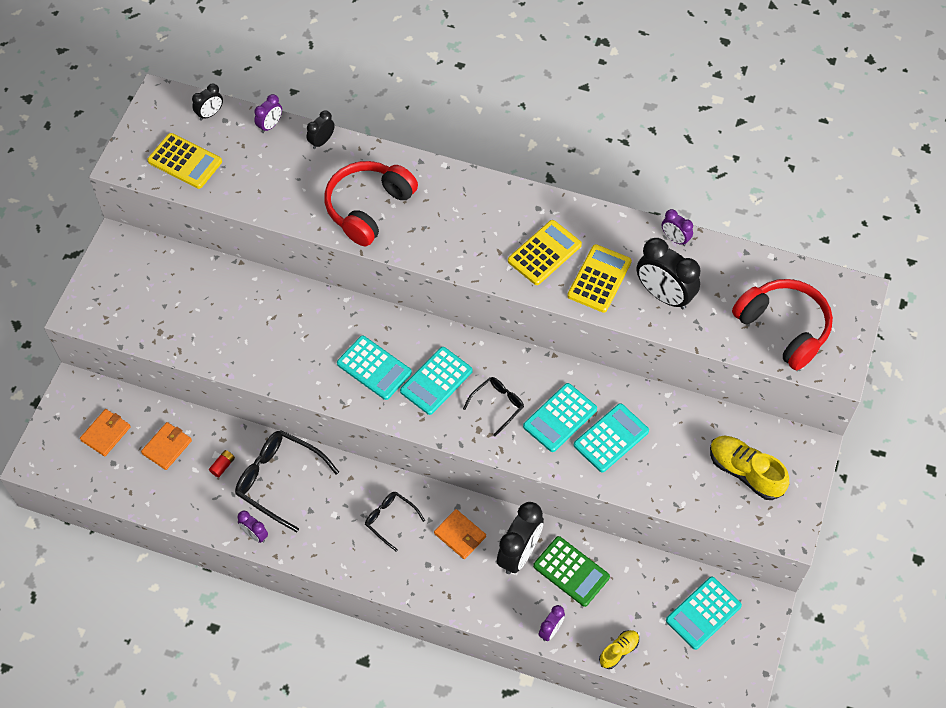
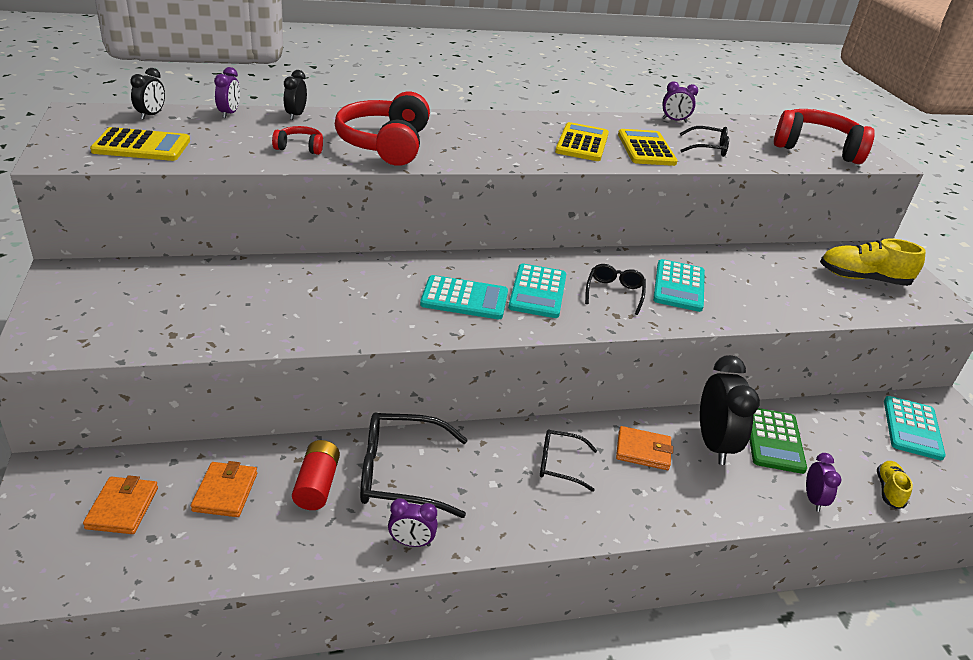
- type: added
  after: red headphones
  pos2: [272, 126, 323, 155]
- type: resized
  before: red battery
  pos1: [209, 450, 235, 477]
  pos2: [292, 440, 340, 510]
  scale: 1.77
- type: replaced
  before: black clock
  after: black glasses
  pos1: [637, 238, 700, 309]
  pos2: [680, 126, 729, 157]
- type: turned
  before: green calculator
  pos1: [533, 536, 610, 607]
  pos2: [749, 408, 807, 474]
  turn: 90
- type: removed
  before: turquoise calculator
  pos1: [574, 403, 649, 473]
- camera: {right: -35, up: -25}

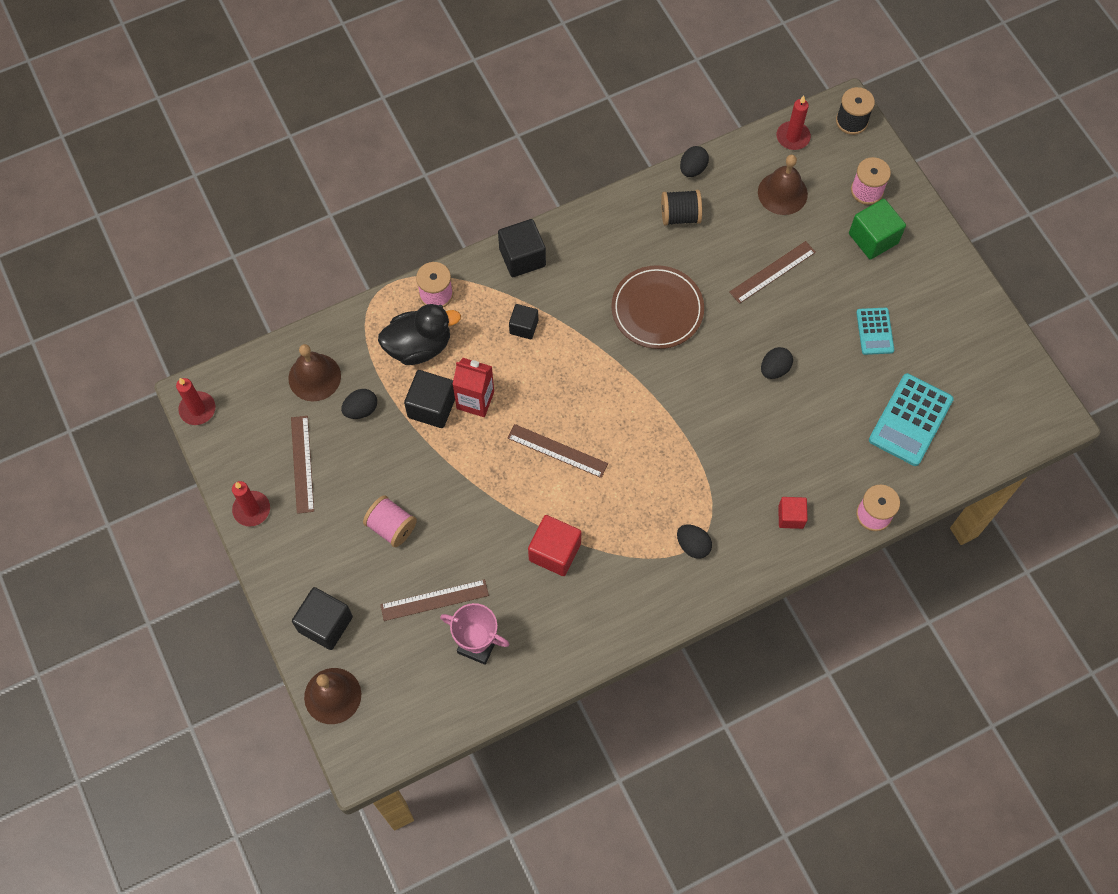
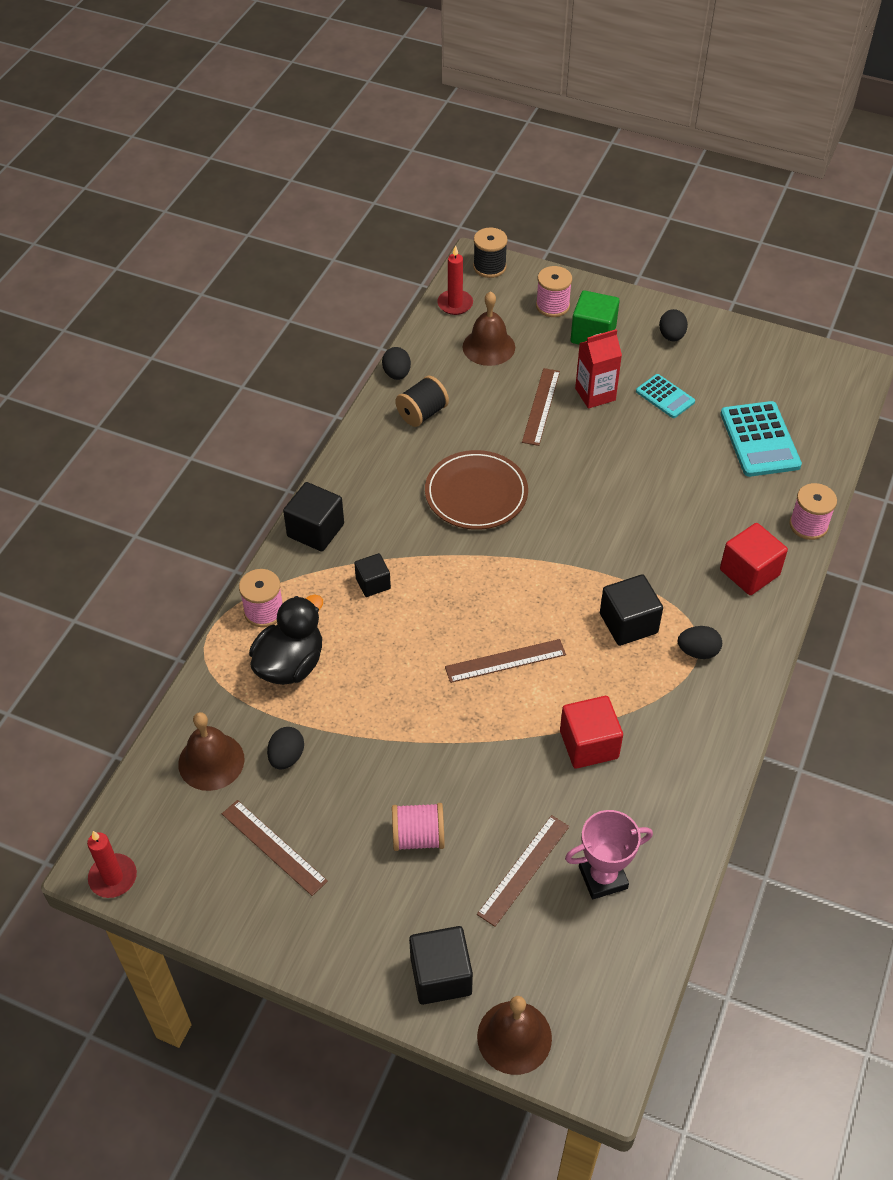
- type: moved
  before: red carton
  pos1: [452, 358, 494, 417]
  pos2: [575, 329, 622, 409]
- type: moved
  before: black cube
  pos1: [404, 370, 455, 428]
  pos2: [600, 574, 663, 646]
- type: moved
  before: black egg
  pos1: [761, 347, 793, 379]
  pos2: [659, 309, 688, 342]
- type: resized
  before: red cube
  pos1: [778, 497, 808, 529]
  pos2: [720, 523, 788, 595]
  scale: 1.6
- type: removed
  before: red candle
  pos1: [232, 481, 270, 527]
- camera: {right: -40, up: -15}

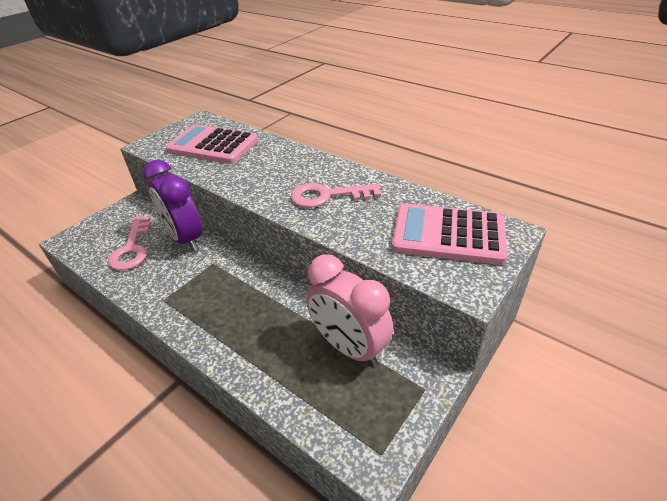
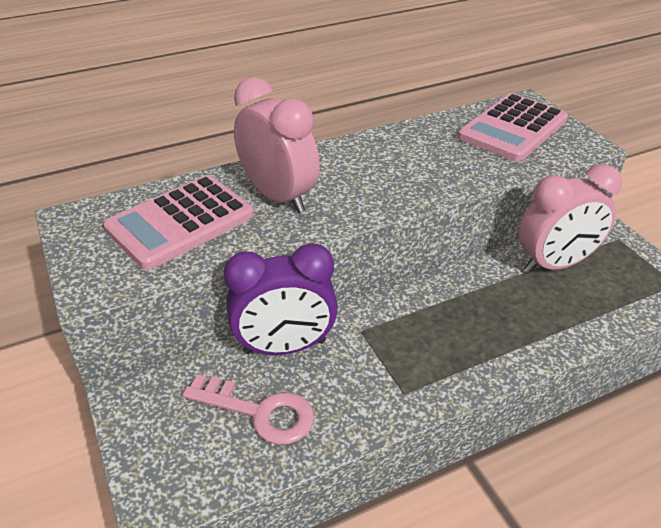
- type: added
  after: pink clock
  pos2: [234, 77, 320, 213]
- type: removed
  before: pink key
  pos1: [290, 183, 381, 208]
- camera: {right: -65, up: 0}

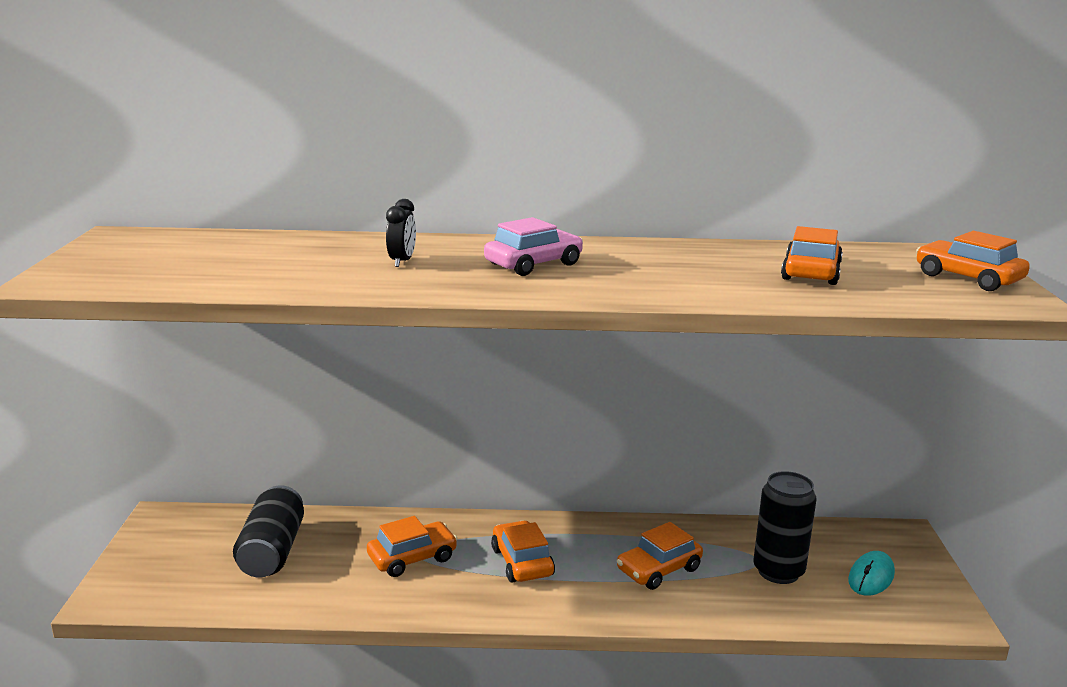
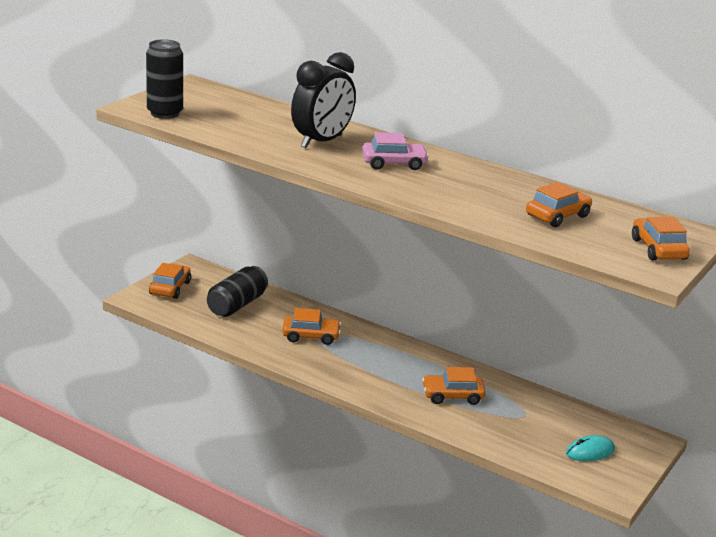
- type: moved
  before: black can
  pos1: [753, 471, 816, 584]
  pos2: [146, 39, 183, 119]
- type: moved
  before: orange car
  pos1: [491, 521, 555, 583]
  pos2: [149, 263, 191, 299]
- type: resized
  before: black clock
  pos1: [386, 199, 416, 267]
  pos2: [291, 52, 356, 148]
  scale: 2.26
- camera: {right: 30, up: 5}

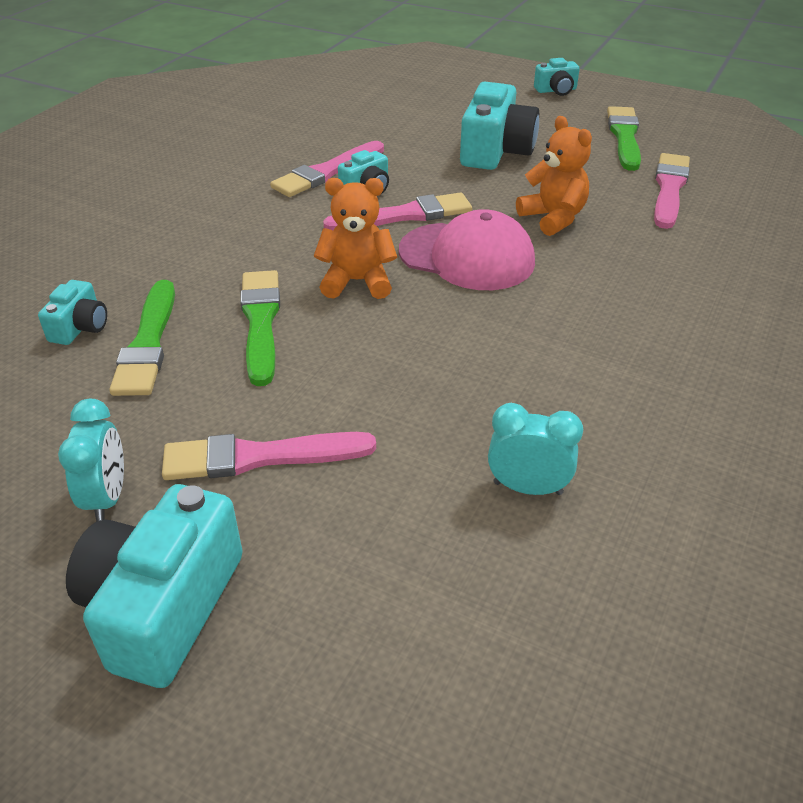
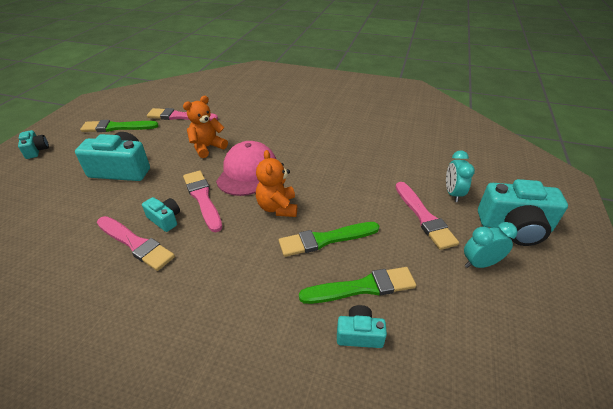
- type: moved
  before: turquoise clock
  pos1: [488, 403, 583, 495]
  pos2: [446, 150, 475, 202]
- camera: {right: -100, up: 0}

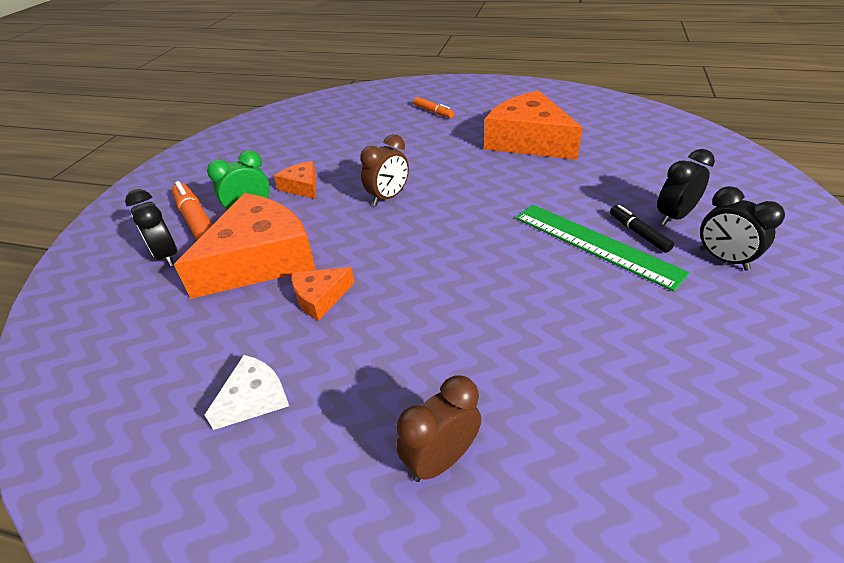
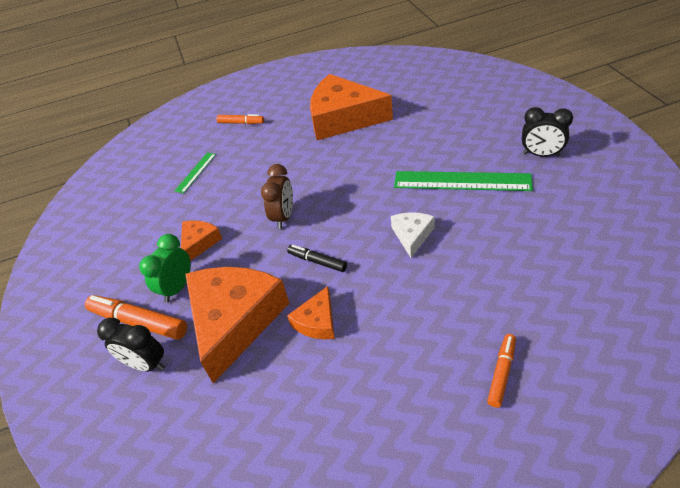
- type: added
  after: green ruler
  pos2: [175, 152, 216, 193]
- type: turned
  before: orange cheese
  pos1: [274, 161, 316, 199]
  pos2: [181, 221, 222, 261]
  turn: 90
- type: moved
  before: black marker
  pos1: [610, 205, 674, 253]
  pos2: [287, 245, 347, 272]
- type: moved
  before: white cheese
  pos1: [205, 355, 289, 430]
  pos2: [391, 213, 435, 258]
- type: replaced
  before: brown clock
  after: orange marker
  pos1: [396, 375, 481, 482]
  pos2: [487, 334, 516, 408]
- type: removed
  before: black clock
  pos1: [657, 149, 715, 225]
- camera: {right: -30, up: 5}

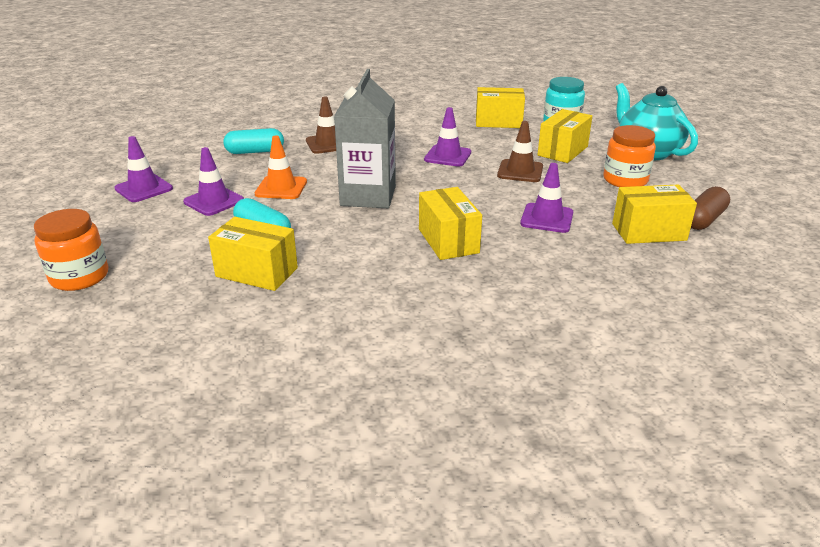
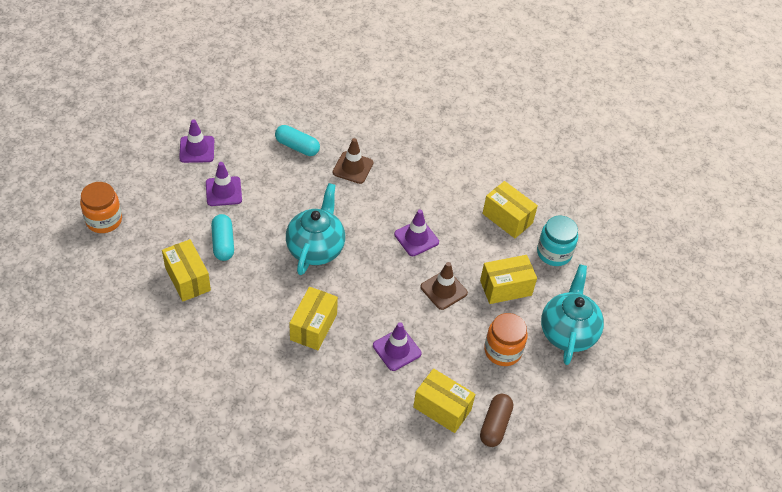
- type: replaced
  before: grey carton
  after: turquoise teapot
  pos1: [334, 69, 396, 208]
  pos2: [286, 183, 345, 275]
- type: turned
  before: brown capsule
  pos1: [691, 186, 730, 230]
  pos2: [480, 394, 513, 447]
  turn: -60
- type: removed
  before: orange traffic cone
  pos1: [255, 135, 307, 199]
- camera: {right: 35, up: 20}

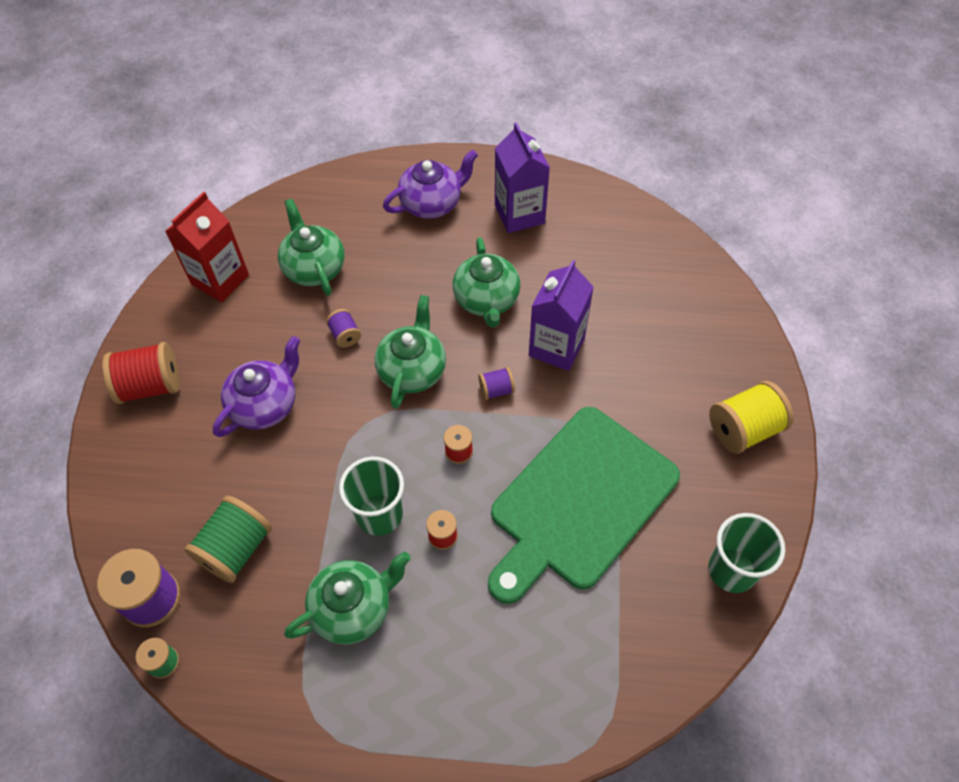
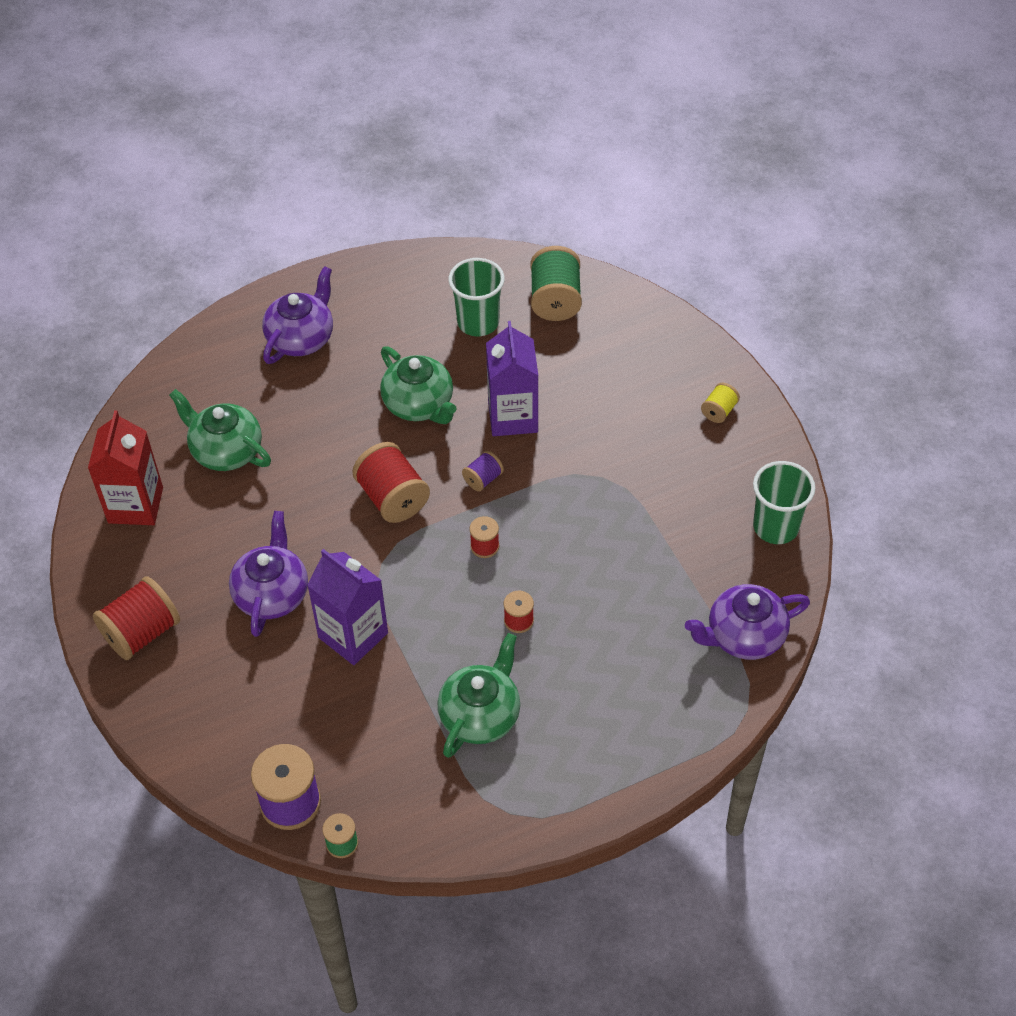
- type: moved
  before: purple carton
  pos1: [495, 122, 550, 233]
  pos2: [307, 549, 388, 665]
- type: replaced
  before: green teapot
  after: red spool
  pos1: [375, 295, 446, 409]
  pos2: [352, 442, 430, 523]
- type: moved
  before: green cup
  pos1: [339, 457, 404, 536]
  pos2: [448, 258, 505, 336]
- type: moved
  before: green spool
  pos1: [184, 496, 272, 583]
  pos2: [530, 246, 582, 321]
- type: added
  after: purple teapot
  pos2: [685, 584, 810, 660]
- type: resized
  before: yellow spool
  pos1: [709, 381, 794, 454]
  pos2: [701, 383, 740, 423]
  scale: 0.52
- type: removed
  before: purple spool
  pos1: [326, 309, 361, 348]
- type: removed
  before: green cutting board
  pos1: [488, 407, 680, 604]
- camera: {right: -30, up: -5}

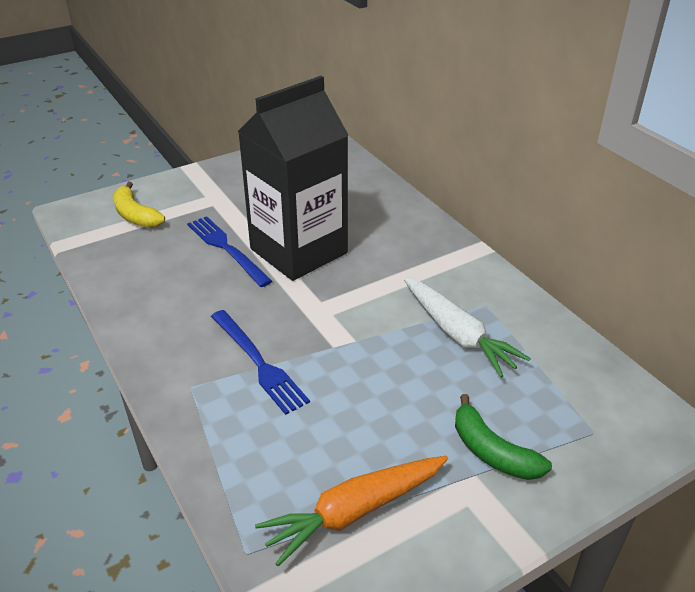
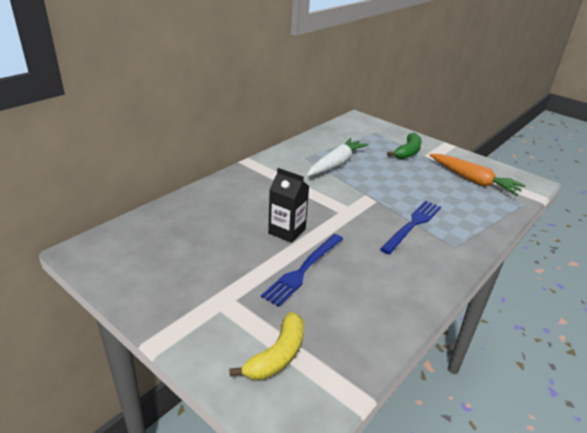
- type: resized
  before: black carton
  pos1: [238, 76, 348, 281]
  pos2: [268, 168, 309, 243]
  scale: 0.47
- camera: {right: -110, up: -5}

